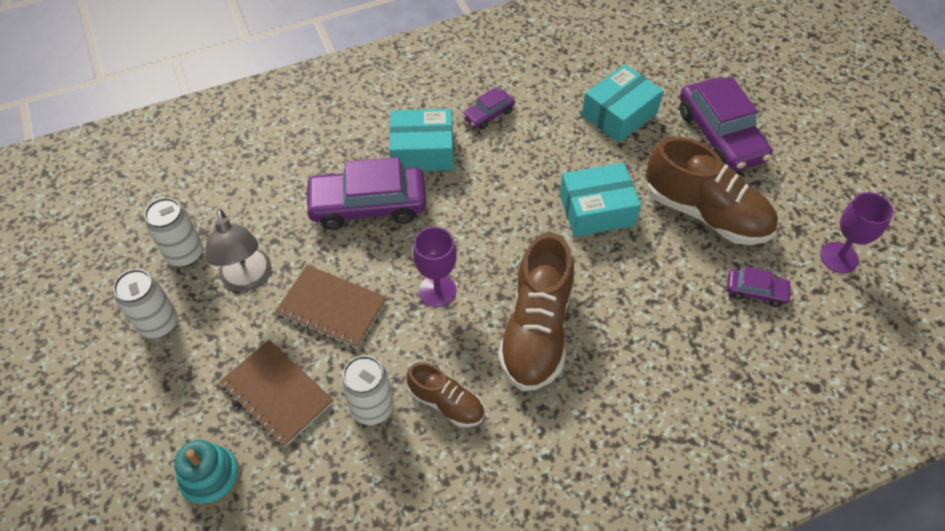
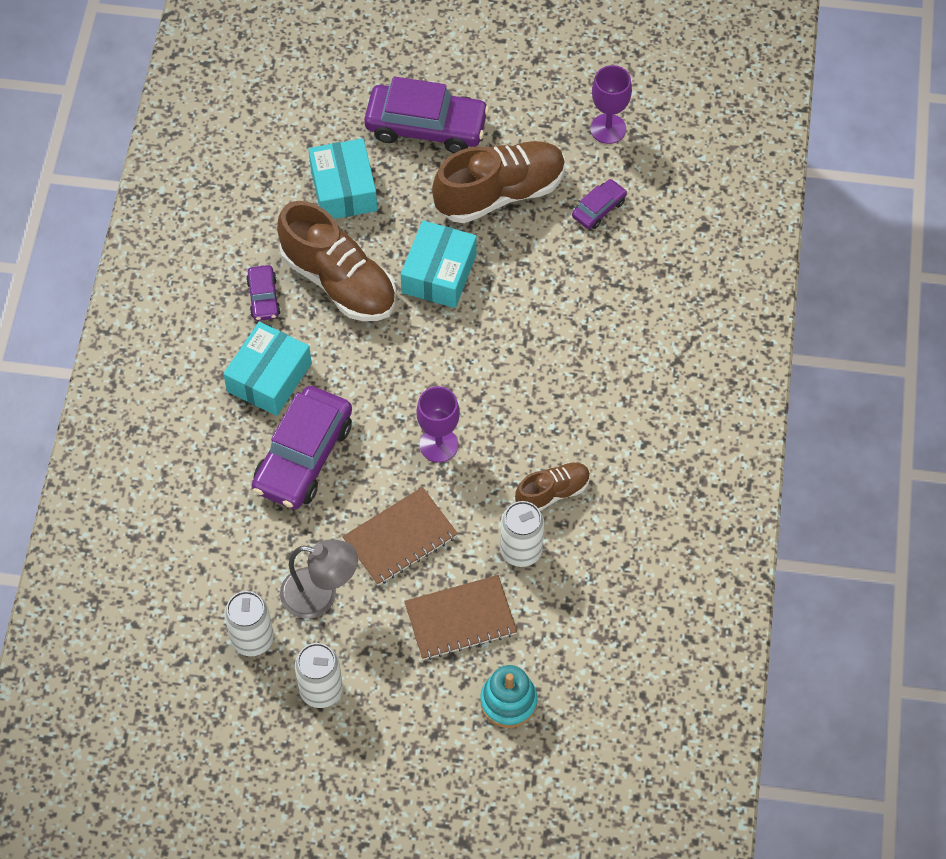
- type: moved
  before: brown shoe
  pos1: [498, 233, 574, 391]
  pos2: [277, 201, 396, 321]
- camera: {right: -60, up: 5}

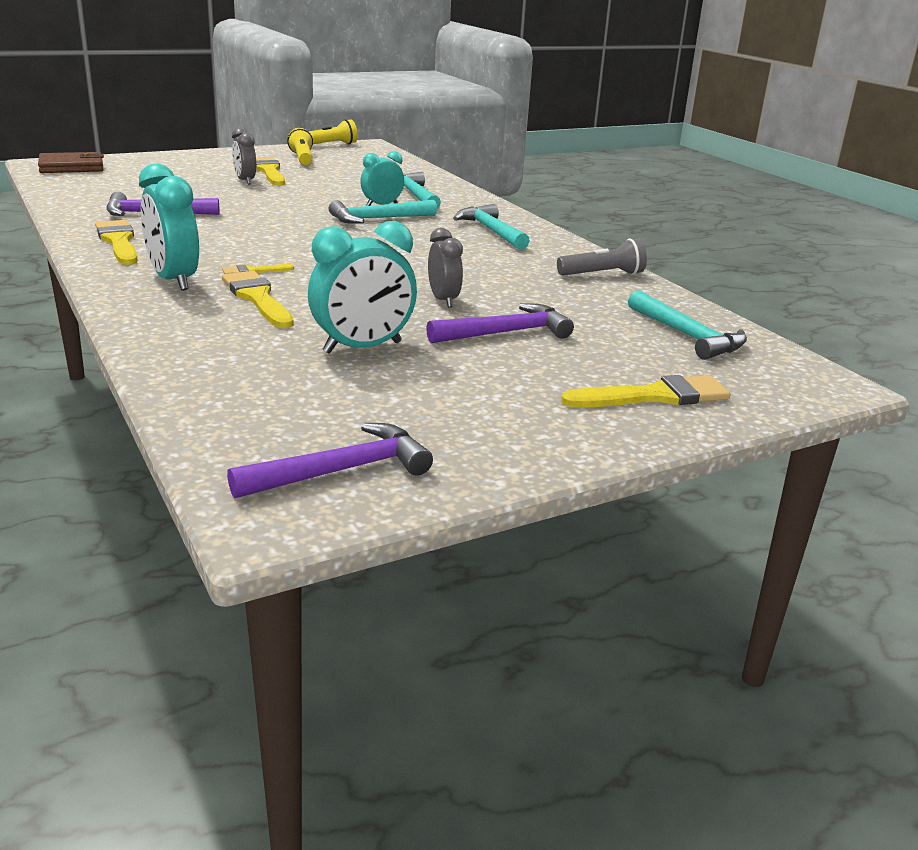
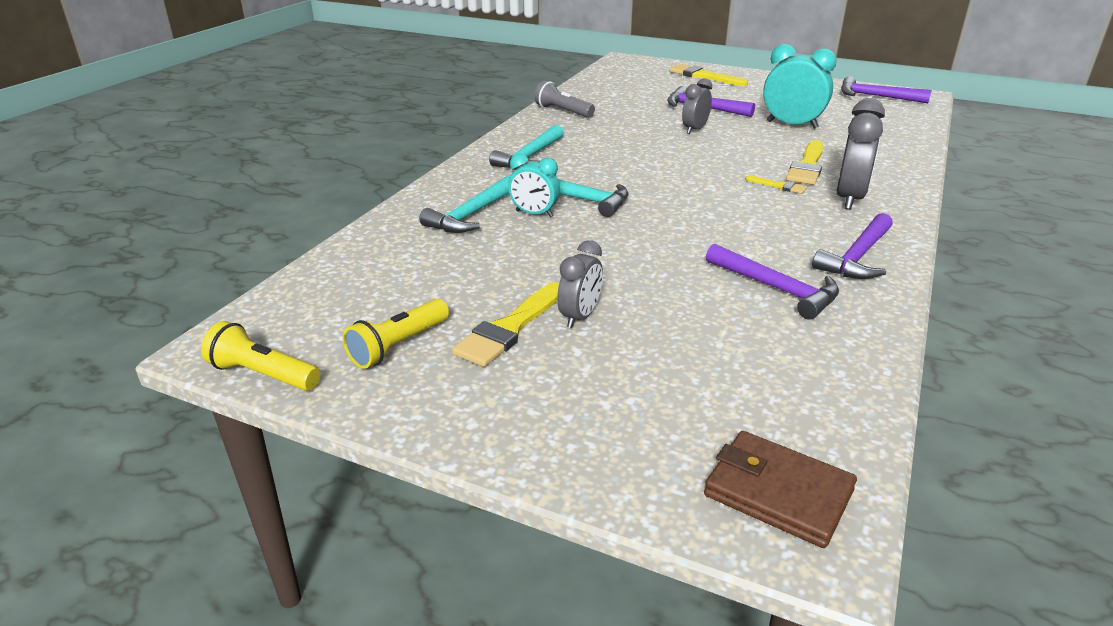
- type: replaced
  before: yellow brush
  after: purple hammer
  pos1: [95, 220, 138, 265]
  pos2: [812, 213, 893, 279]
- type: recoloured
  before: turquoise clock
  after: grey clock
  pos1: [139, 163, 199, 291]
  pos2: [836, 98, 885, 210]
- type: removed
  before: turquoise hammer
  pos1: [628, 290, 747, 360]
- camera: {right: -125, up: 5}

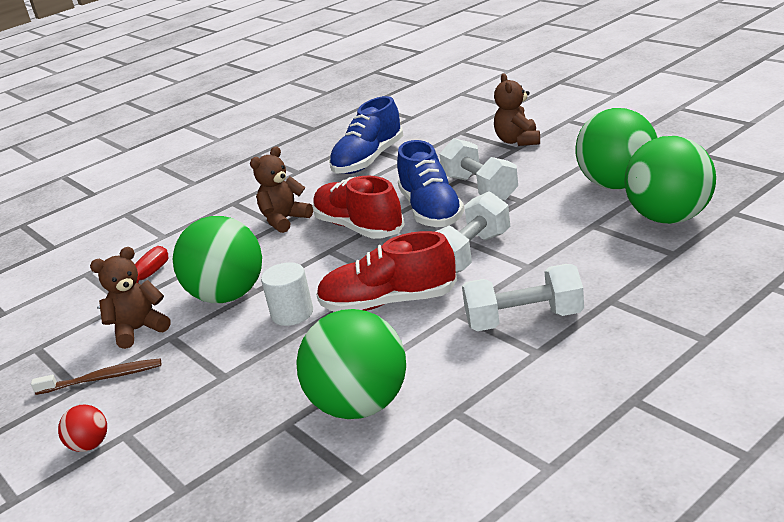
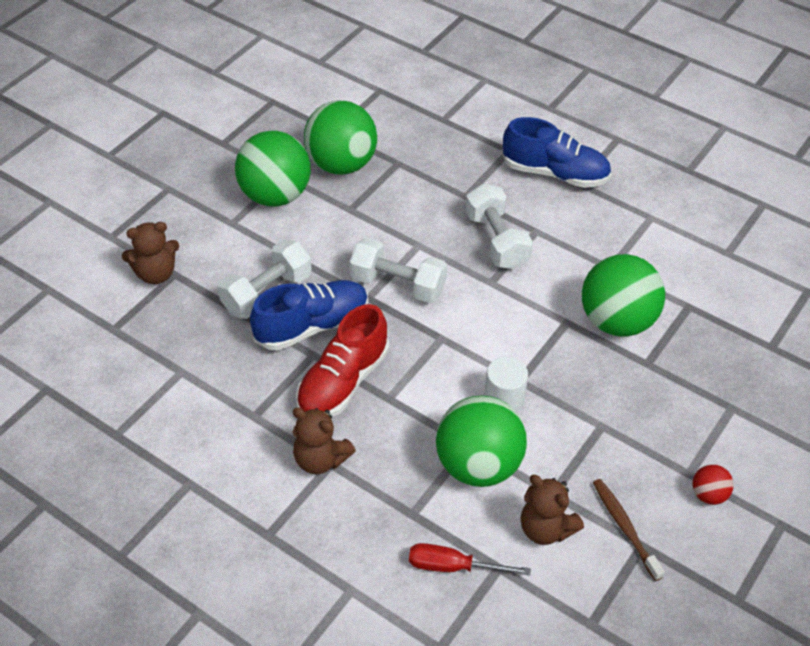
- type: moved
  before: blue shoe
  pos1: [329, 96, 404, 174]
  pos2: [502, 117, 611, 188]
- type: removed
  before: red shoe
  pos1: [316, 231, 457, 312]
- camera: {right: -110, up: 20}

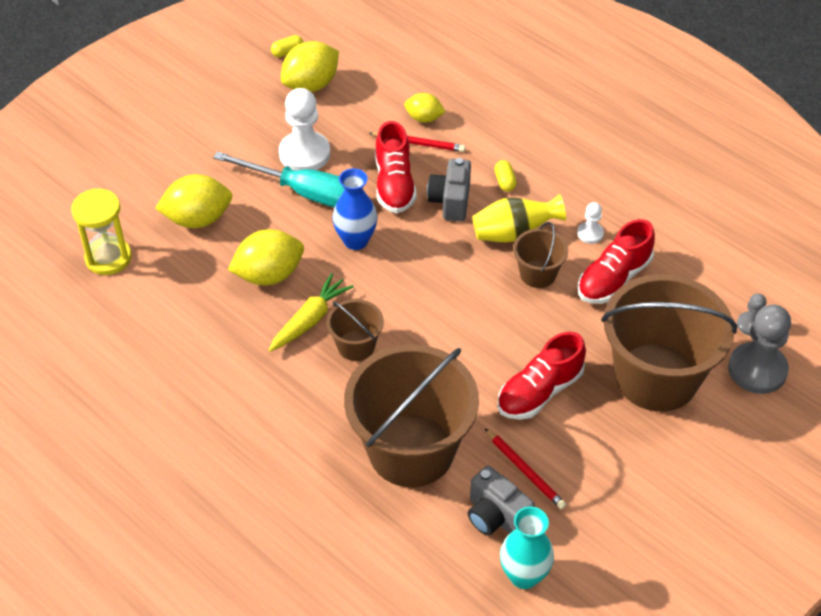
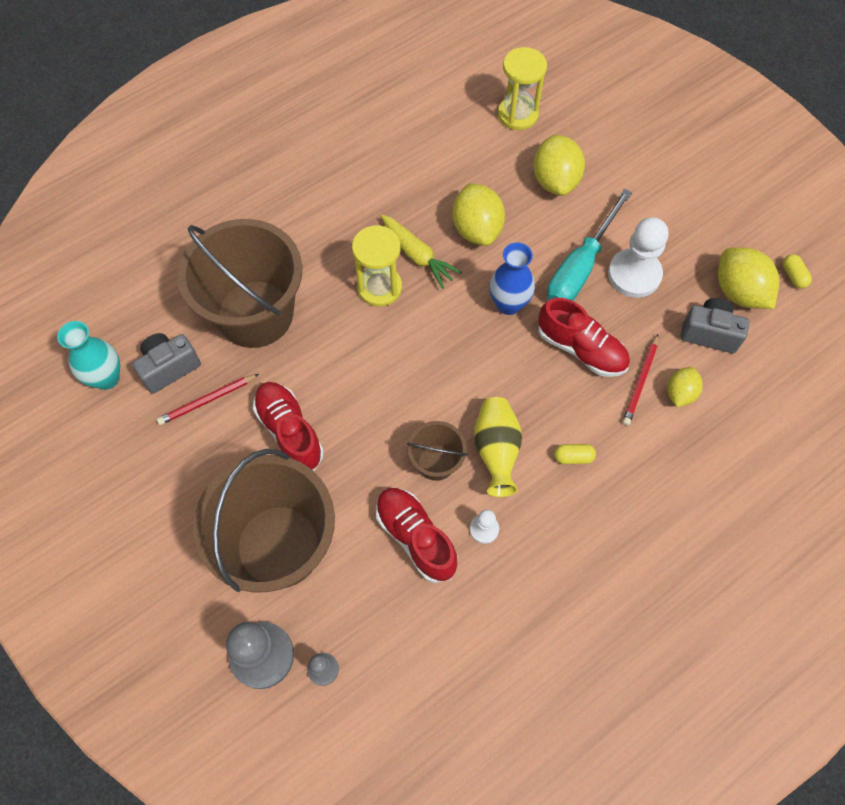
- type: replaced
  before: brown bucket
  after: yellow hourglass
  pos1: [326, 299, 384, 361]
  pos2: [352, 225, 402, 307]
- type: turned
  before: red shoe
  pos1: [375, 121, 417, 213]
  pos2: [538, 298, 630, 377]
  turn: -150
- type: moved
  before: grey camera
  pos1: [427, 158, 471, 221]
  pos2: [680, 298, 750, 353]
- camera: {right: 100, up: 15}

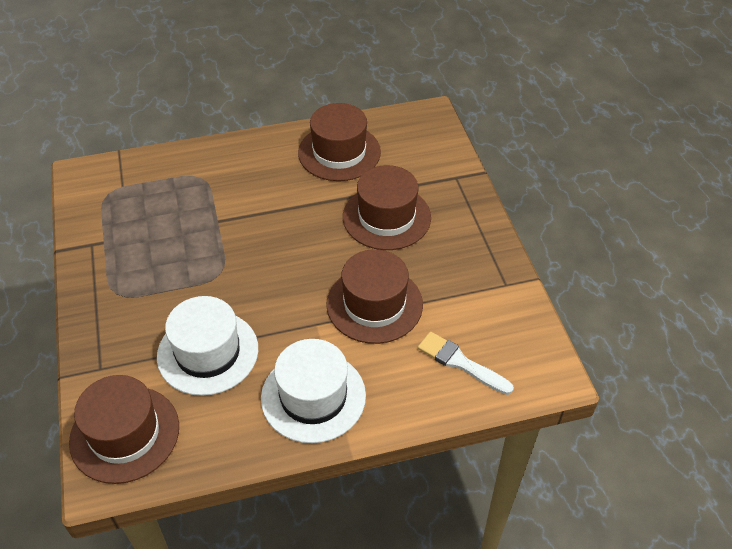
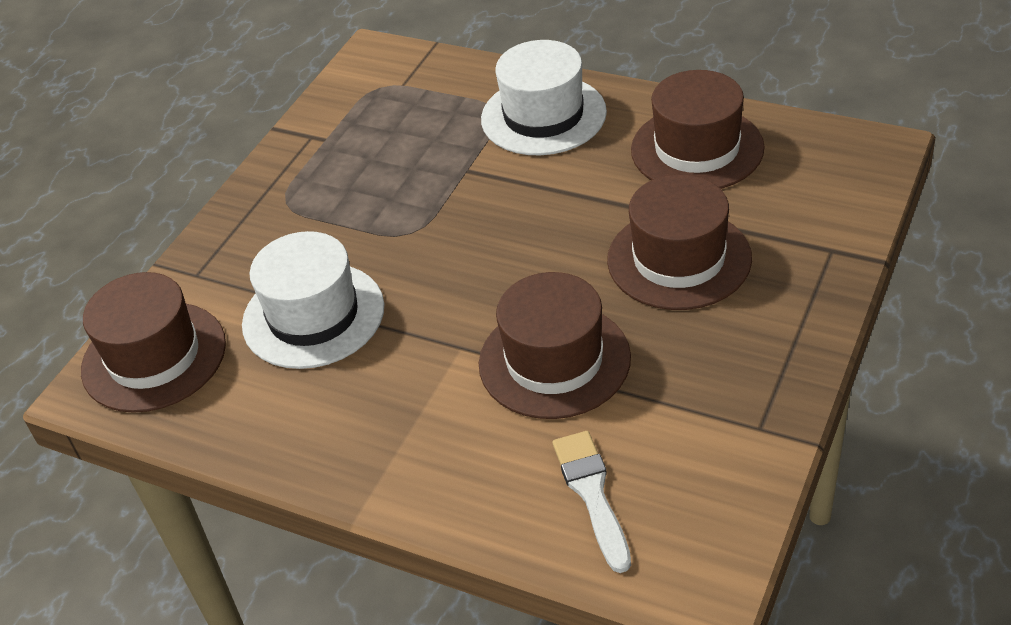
- type: moved
  before: white hat
  pos1: [261, 339, 366, 443]
  pos2: [481, 40, 607, 155]
- camera: {right: 45, up: -5}

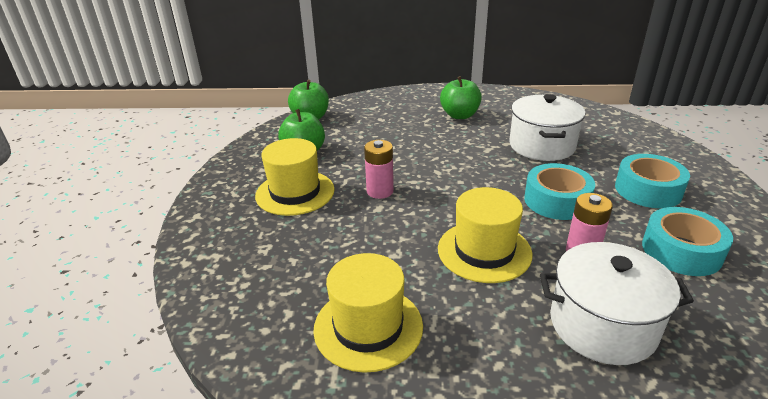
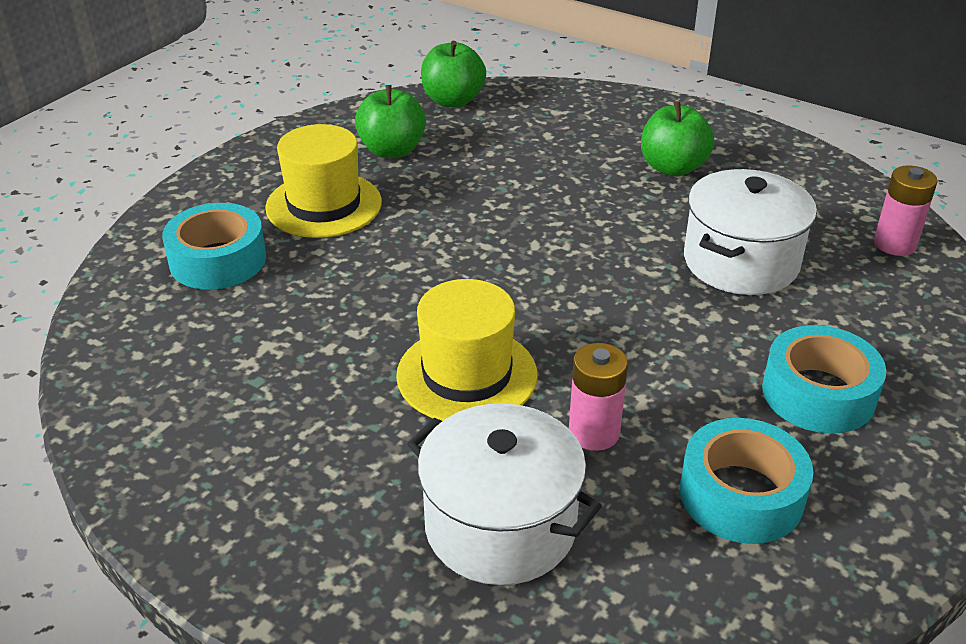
- type: moved
  before: turquoise tape
  pos1: [524, 163, 595, 220]
  pos2: [162, 203, 266, 290]
- type: moved
  before: pink battery
  pos1: [364, 140, 394, 199]
  pos2: [874, 165, 938, 256]
- type: removed
  before: yellow hat
  pos1: [313, 253, 423, 373]
- camera: {right: 30, up: 5}

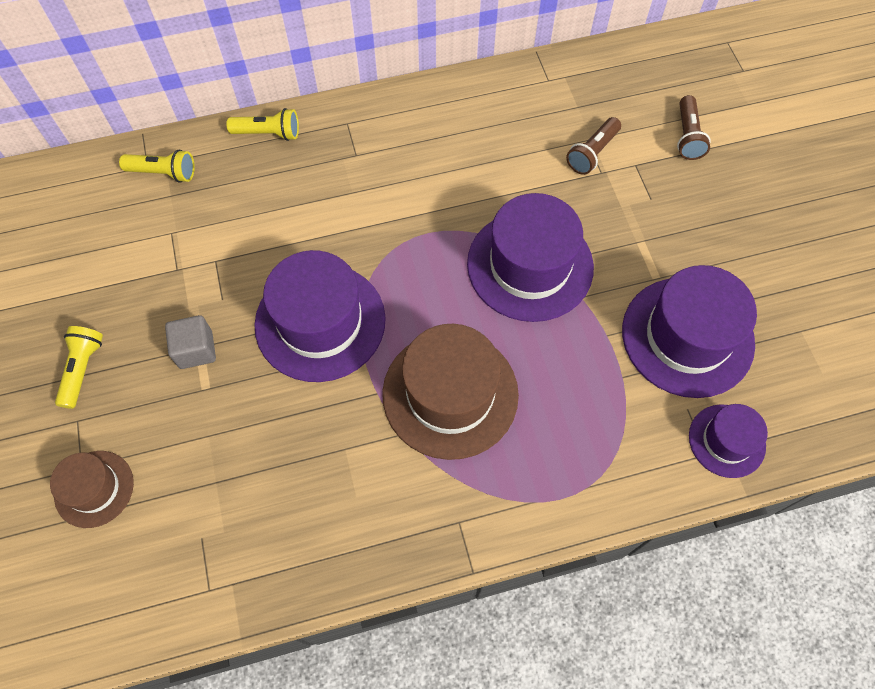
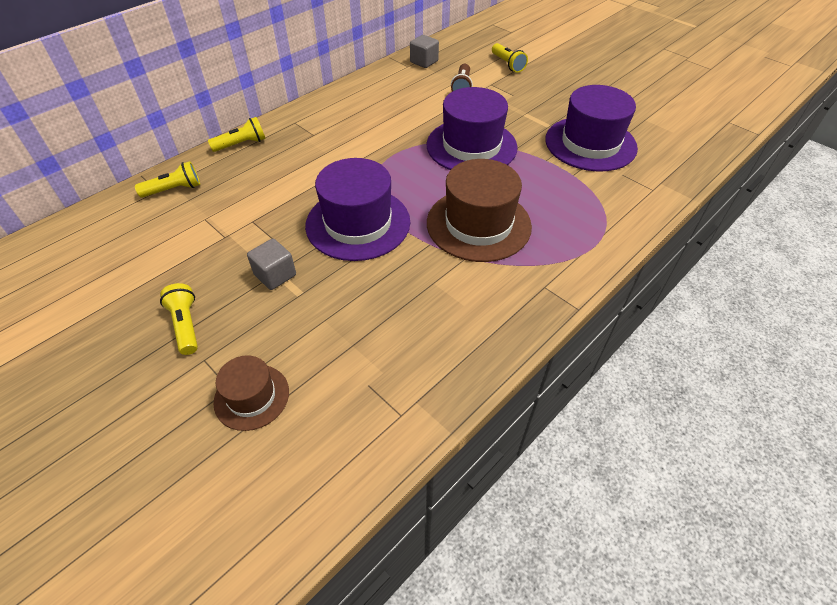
- type: added
  after: grey cube
  pos2: [410, 35, 439, 68]
- type: recoloured
  before: brown flashlight
  after: yellow flashlight
  pos1: [677, 95, 711, 160]
  pos2: [492, 43, 528, 73]
- type: removed
  before: purple hat
  pos1: [689, 404, 768, 478]
- camera: {right: -30, up: -15}

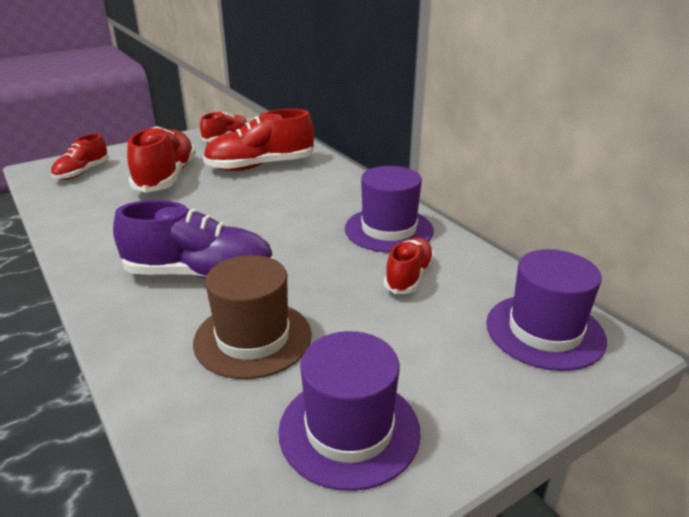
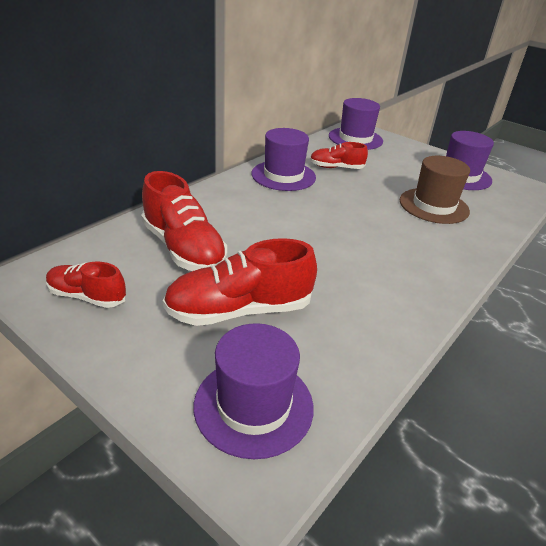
- type: replaced
  before: red shoe
  after: purple hat
  pos1: [51, 134, 109, 180]
  pos2: [194, 323, 314, 459]
- type: removed
  before: purple shoe
  pos1: [113, 200, 274, 279]
- camera: {right: -110, up: 5}

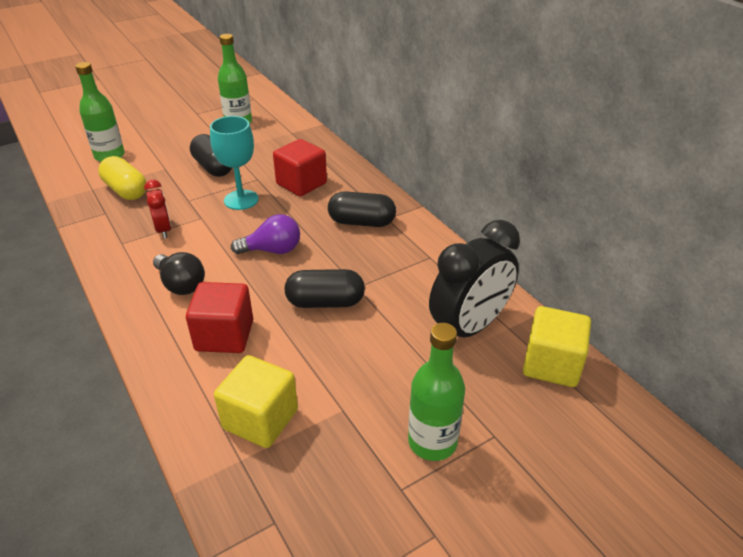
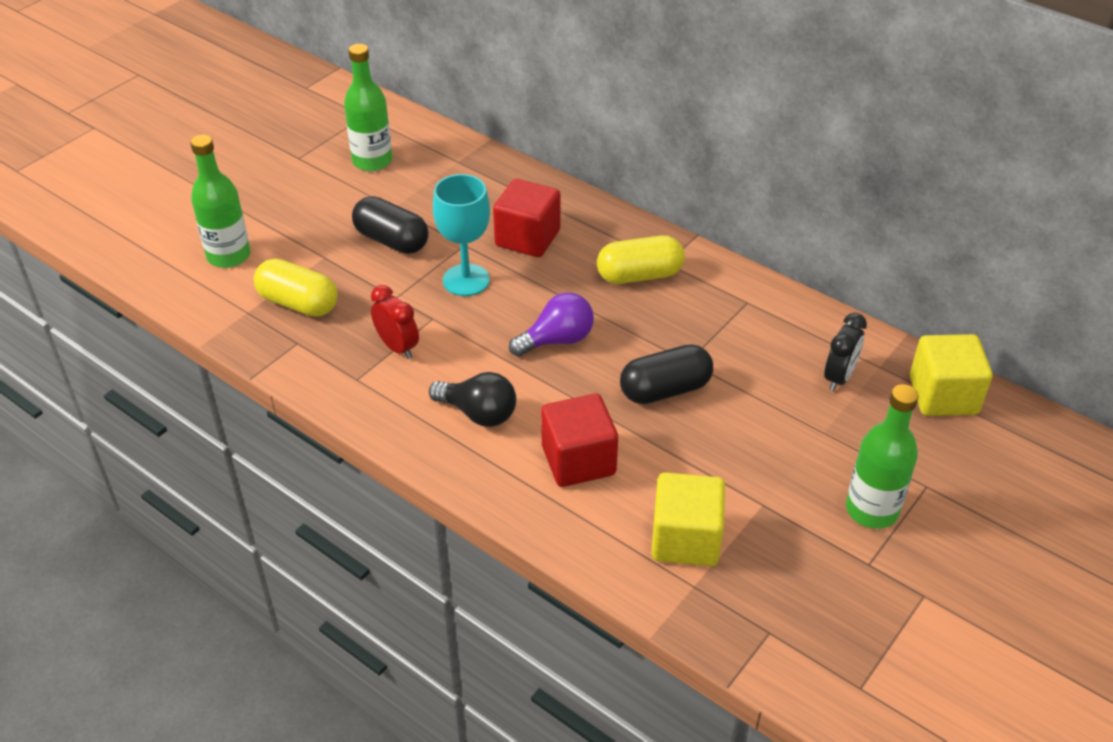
- type: recoloured
  before: black capsule
  after: yellow capsule
  pos1: [328, 191, 396, 227]
  pos2: [597, 235, 685, 284]
- type: resized
  before: black clock
  pos1: [429, 220, 520, 338]
  pos2: [824, 313, 867, 391]
  scale: 0.53
- camera: {right: -20, up: 5}

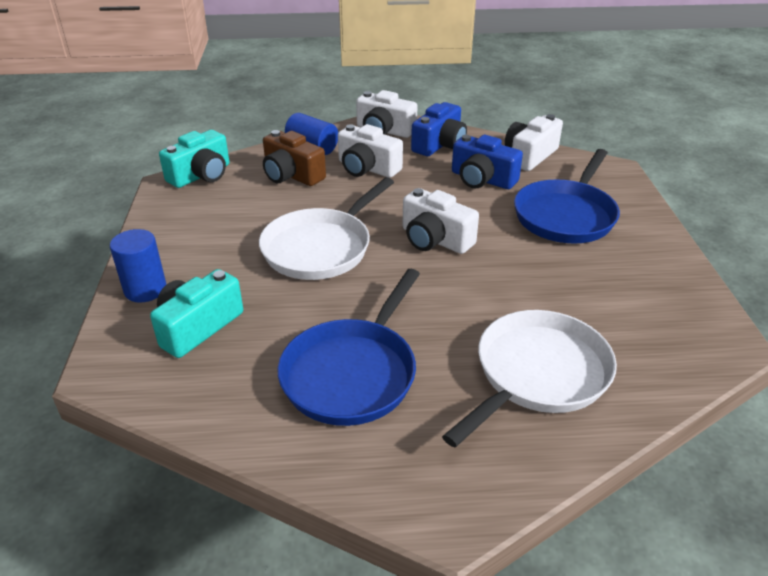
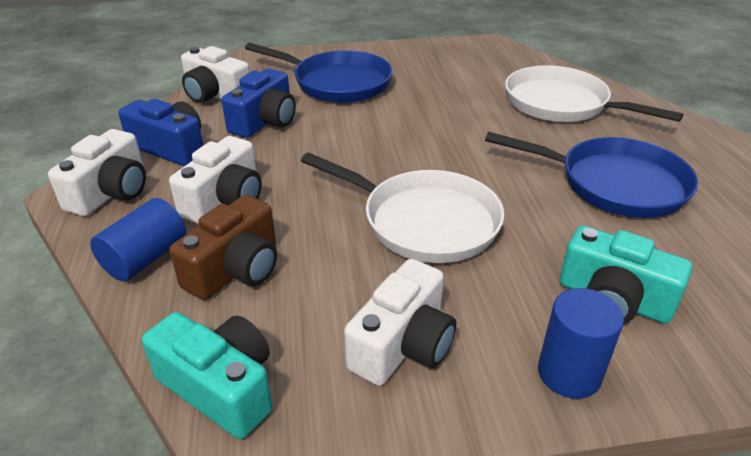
- type: moved
  before: white camera
  pos1: [403, 188, 479, 254]
  pos2: [344, 259, 456, 386]
- camera: {right: -95, up: 0}

